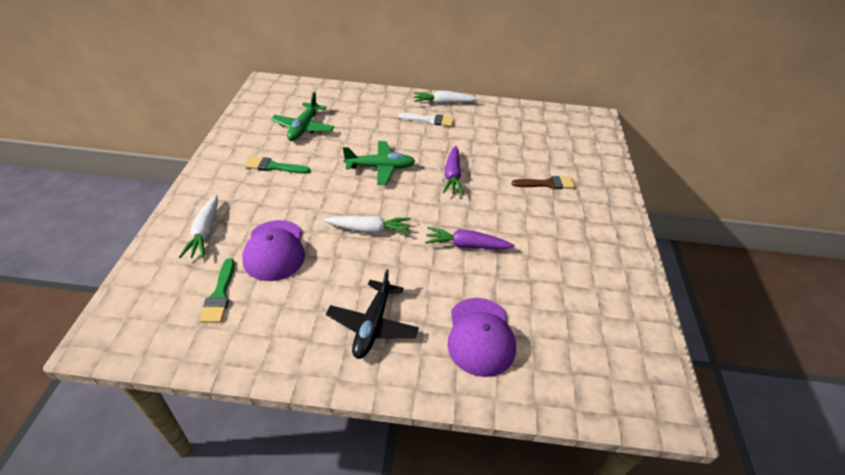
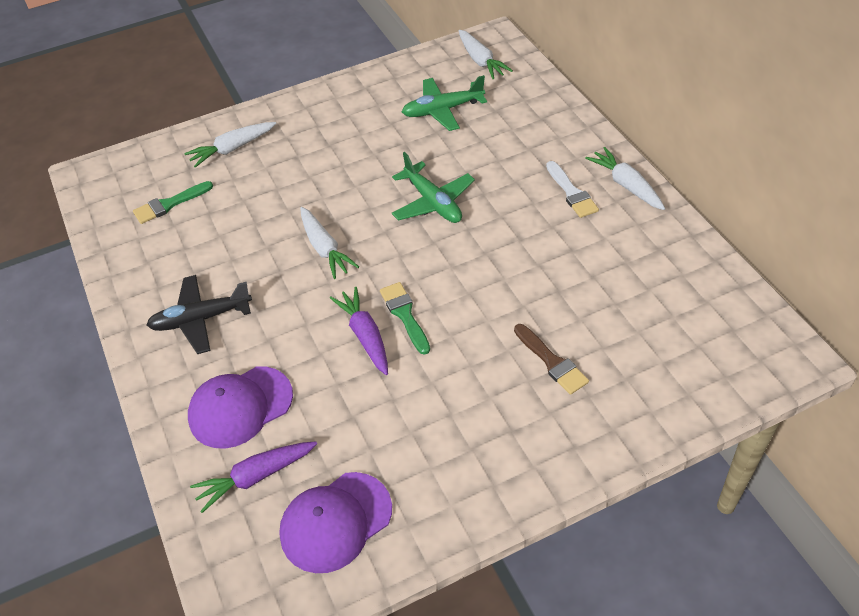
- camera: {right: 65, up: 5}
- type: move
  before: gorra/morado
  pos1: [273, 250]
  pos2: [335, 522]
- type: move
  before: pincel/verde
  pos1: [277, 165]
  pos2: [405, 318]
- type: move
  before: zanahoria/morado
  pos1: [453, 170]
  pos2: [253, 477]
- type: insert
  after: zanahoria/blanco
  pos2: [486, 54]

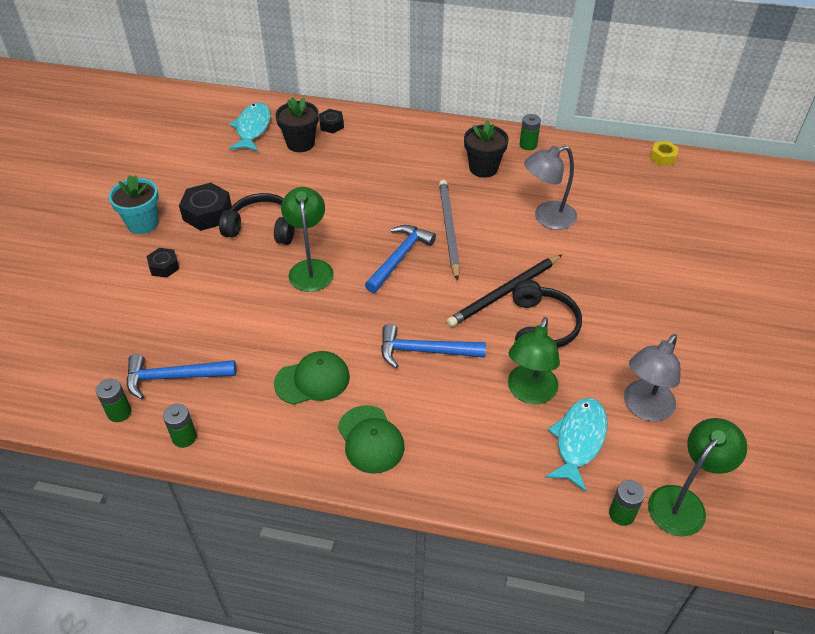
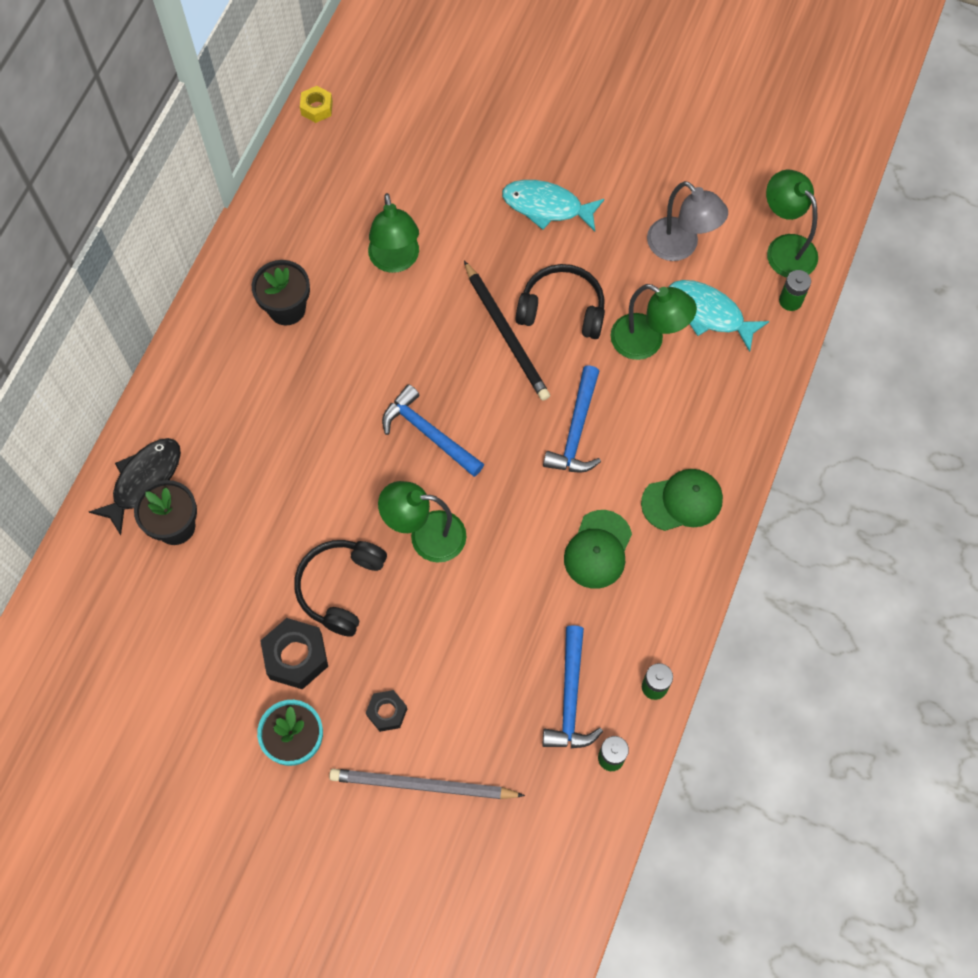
- camera: {right: -80, up: 20}
- type: move
  before: pez/turquesa
  pos1: [250, 126]
  pos2: [553, 205]
- type: rotate
  before: gorra/verde
  pos1: [312, 378]
  pos2: [598, 549]
  turn: -150
- type: replace
  before: tuerca/negro
  after: pez/negro
  pos1: [331, 121]
  pos2: [135, 486]
- type: move
  before: lápiz/gris
  pos1: [449, 230]
  pos2: [427, 784]
- type: delete
  before: pila/verde
  pos1: [530, 132]
- type: recolor
  before: lámpara/gris
  after: lámpara/verde
  pos1: [550, 187]
  pos2: [393, 233]

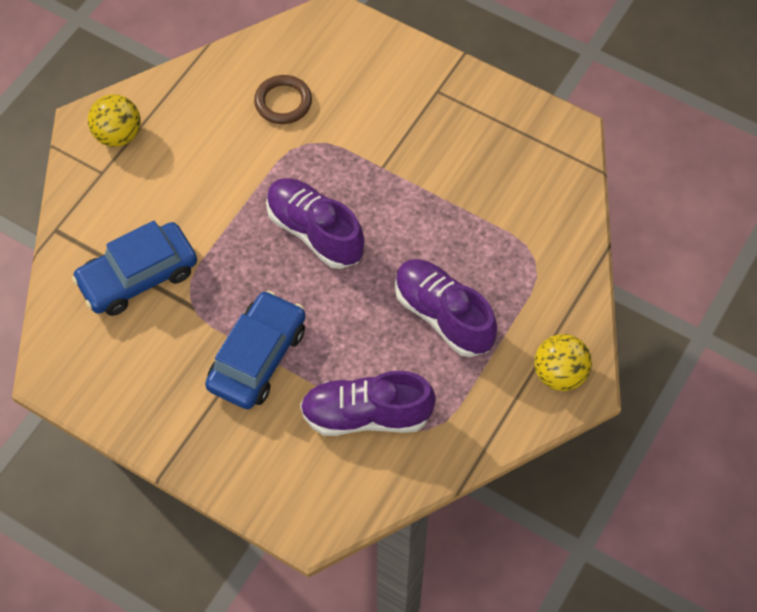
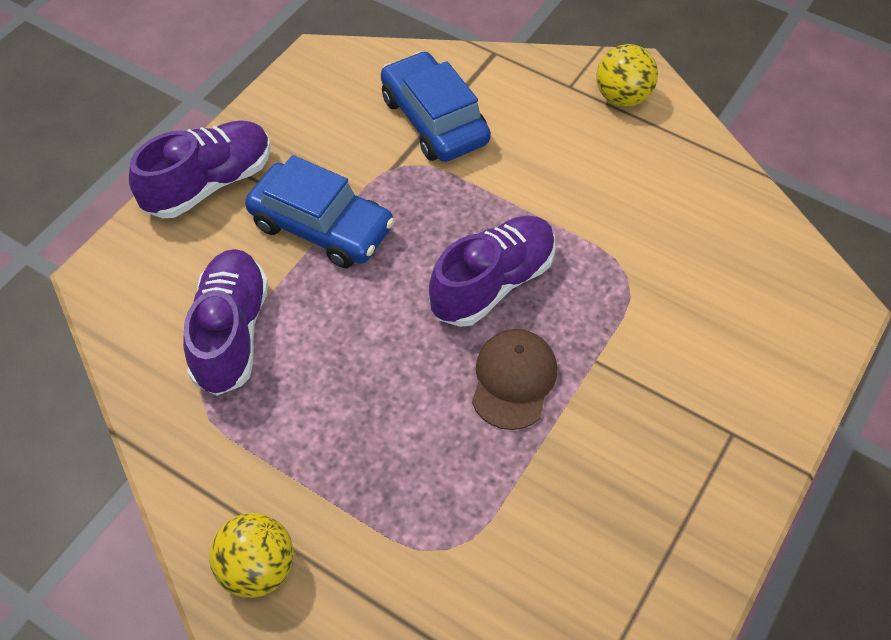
- camera: {right: 90, up: -5}
- type: delete
  before: anillo/marrón
  pos1: [283, 99]
- type: move
  before: zapato/morado
  pos1: [446, 308]
  pos2: [200, 169]
- type: insert
  after: gorra/marrón
  pos2: [514, 379]

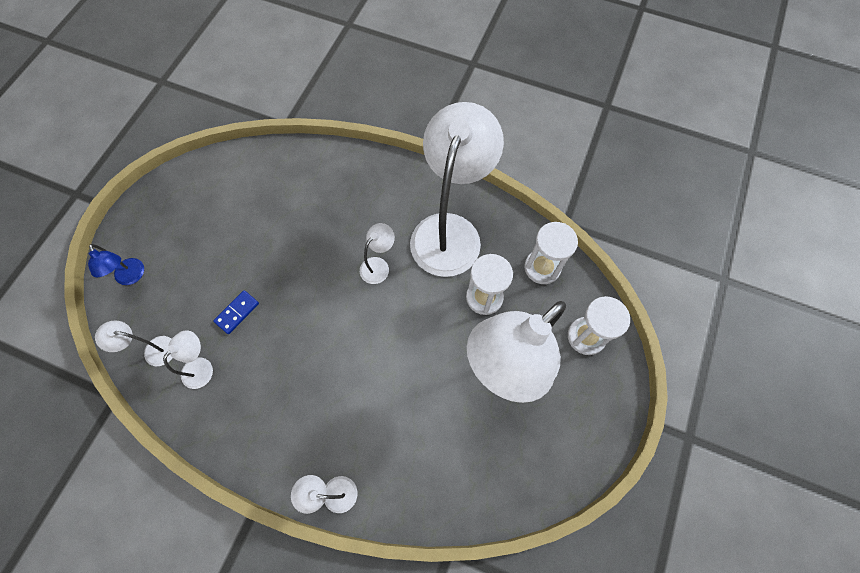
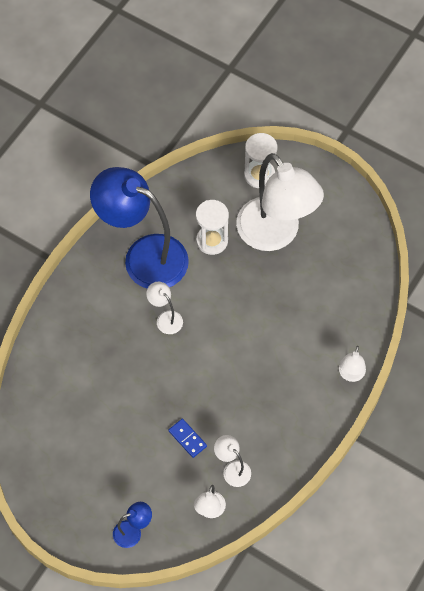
- camera: {right: -80, up: -5}
- type: recolor
  before: lámpara/blanco
  after: lámpara/azul
  pos1: [457, 189]
  pos2: [139, 228]
- type: delete
  before: reloj de arena/blanco
  pos1: [551, 253]

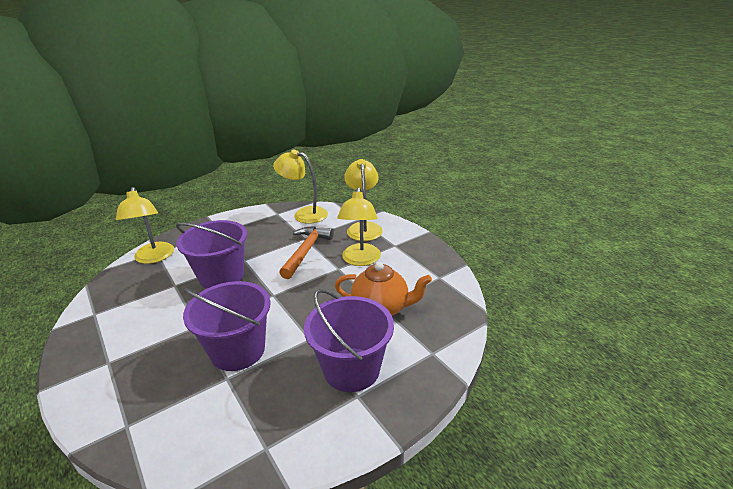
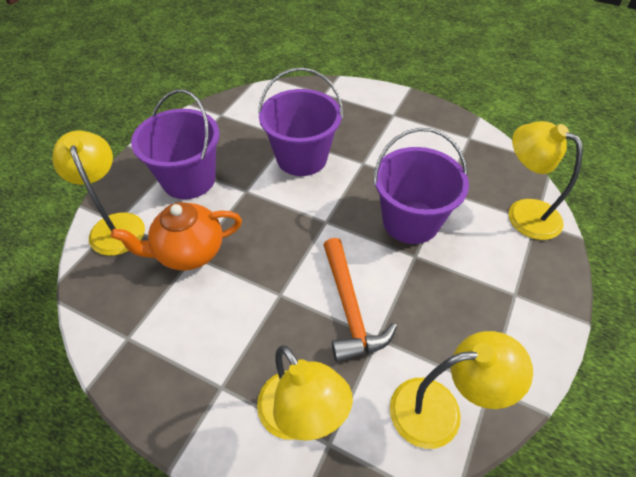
- camera: {right: 150, up: 20}
- type: move
  before: lámpara/amarillo
  pos1: [359, 226]
  pos2: [98, 193]

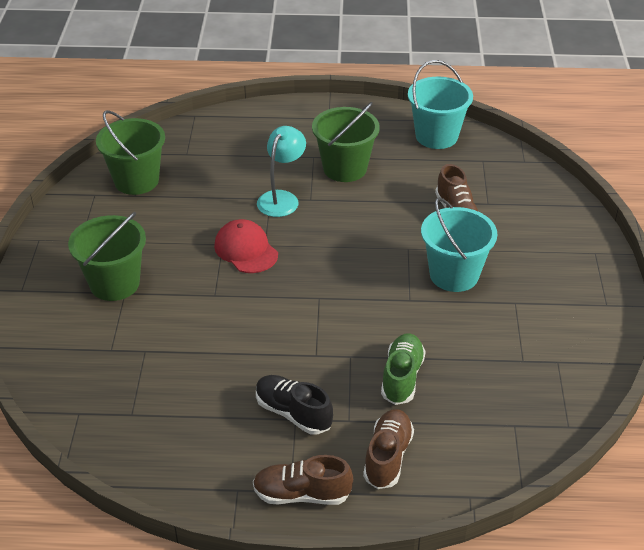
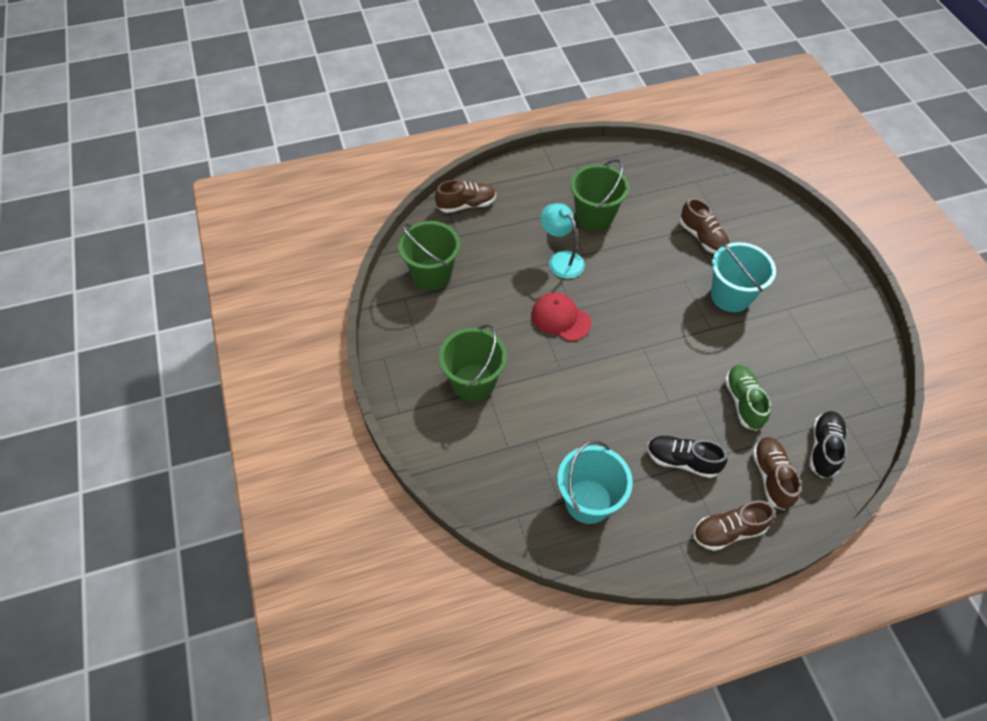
- camera: {right: -20, up: 15}
- type: rotate
  before: lámpara/turquesa
  pos1: [281, 171]
  pos2: [563, 241]
  turn: -45
- type: move
  before: balde/turquesa
  pos1: [440, 104]
  pos2: [595, 482]
- type: insert
  after: zapato/marrón
  pos2: [465, 196]
- type: insert
  after: zapato/negro
  pos2: [828, 444]

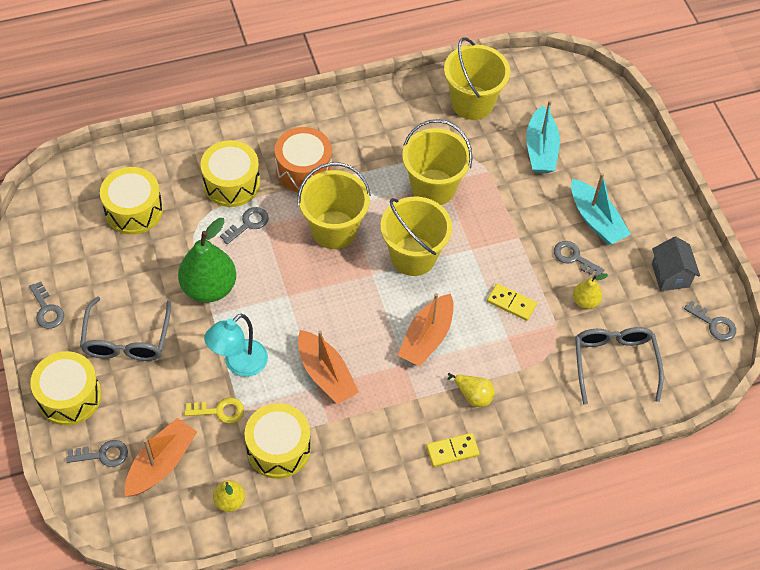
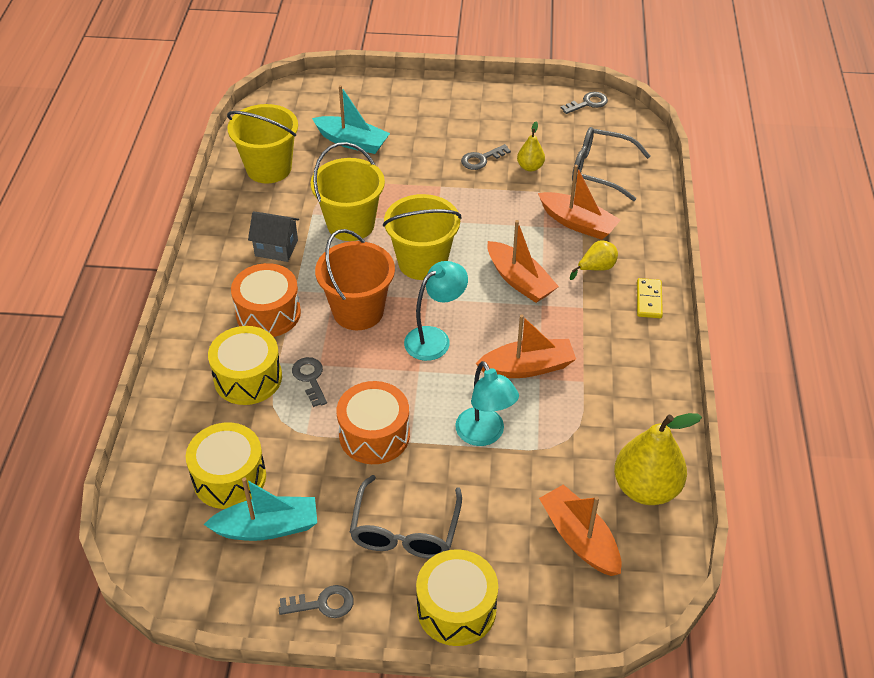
- camera: {right: -65, up: -10}
- type: delete
  before: llave/gris
  pos1: [97, 453]
- type: rotate
  before: gafas/gris
  pos1: [125, 328]
  pos2: [406, 517]
  turn: 75
- type: replace
  before: pera/verde
  after: tambor/naranja
  pos1: [207, 260]
  pos2: [373, 422]
- type: delete
  before: llave/amarillo
  pos1: [214, 410]
- type: resize
  before: pera/amarillo
  pos1: [229, 496]
  pos2: [658, 459]
  scale: 1.97
- type: delete
  before: tambor/amarillo
  pos1: [278, 441]
- type: recolor
  before: balde/amarillo
  after: balde/naranja
  pos1: [334, 205]
  pos2: [355, 279]
- type: delete
  before: ficha de dominó/amarillo
  pos1: [512, 302]
- type: move
  before: barco/turquesa
  pos1: [601, 209]
  pos2: [260, 509]
- type: move
  before: casa/gris
  pos1: [676, 263]
  pos2: [273, 236]
- type: insert
  after: lámpara/turquesa
  pos2: [436, 311]
- type: insert
  after: barco/naranja
  pos2: [579, 202]

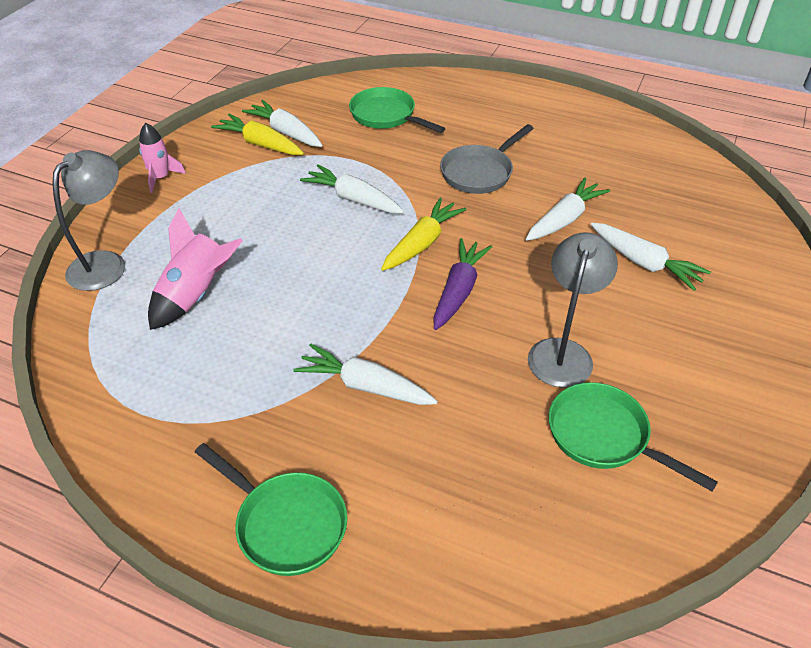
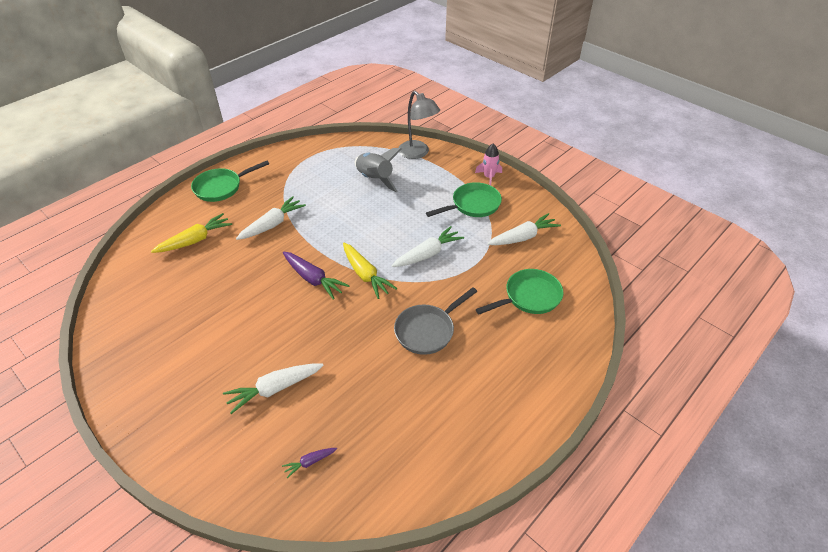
- camera: {right: 110, up: 0}
- type: recolor
  before: cohete/rosa
  after: cohete/gris
  pos1: [195, 269]
  pos2: [378, 170]
- type: move
  before: zanahoria/amarillo
  pos1: [257, 134]
  pos2: [191, 233]
- type: rotate
  before: sartén/gris
  pos1: [487, 159]
  pos2: [435, 321]
  turn: -105
- type: delete
  before: zanahoria/blanco
  pos1: [568, 209]
- type: delete
  before: lámpara/gris
  pos1: [573, 310]
- type: move
  before: sartén/verde
  pos1: [633, 436]
  pos2: [464, 199]
- type: insert
  after: zanahoria/morado
  pos2: [309, 463]

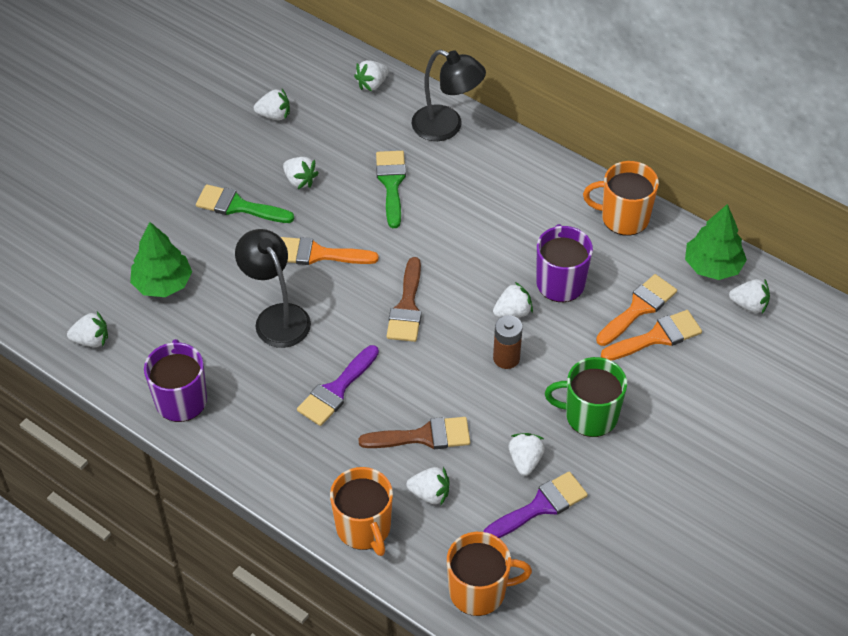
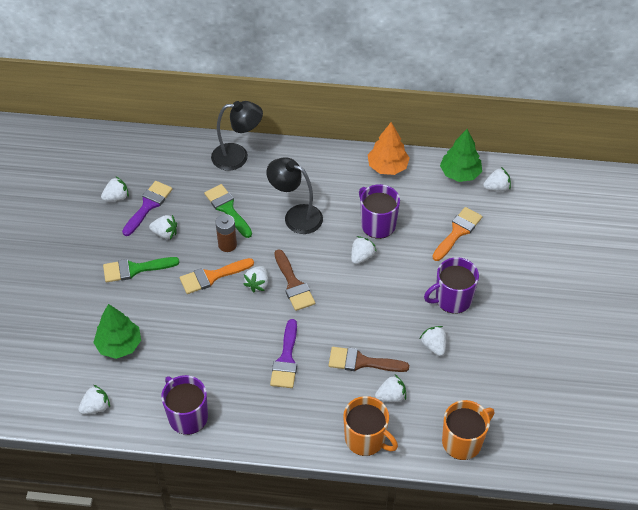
- camera: {right: -30, up: 0}
- type: move
  before: lámpara/negro
  pos1: [273, 288]
  pos2: [294, 195]
- type: move
  before: fresa/blanco
  pos1: [371, 75]
  pos2: [255, 279]
- type: rotate
  before: pincel/marrón
  pos1: [414, 433]
  pos2: [369, 359]
  turn: -135
- type: move
  before: pincel/morado
  pos1: [536, 504]
  pos2: [147, 208]
- type: move
  before: pila/marrón
  pos1: [508, 342]
  pos2: [226, 233]
- type: recolor
  before: taza/verde
  after: taza/morado
  pos1: [586, 397]
  pos2: [451, 285]
- type: replace
  before: taza/naranja
  after: árbol/naranja
  pos1: [621, 198]
  pos2: [389, 148]
- type: delete
  before: pincel/naranja
  pos1: [636, 310]

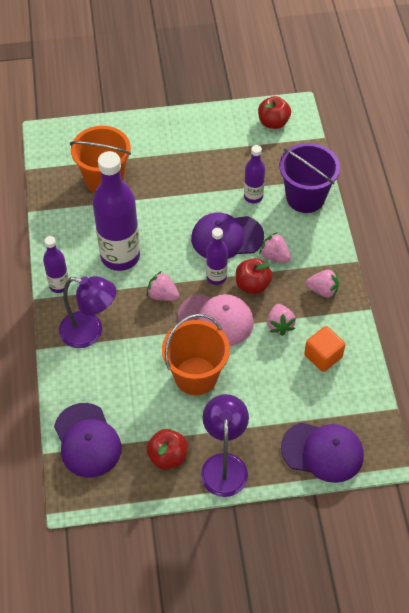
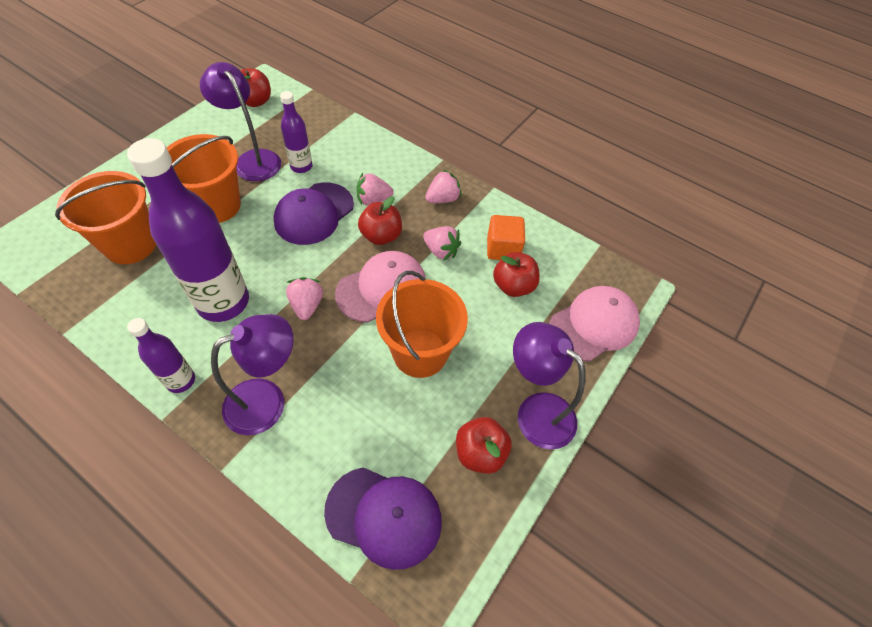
- camera: {right: -50, up: 0}
- type: rotate
  before: fresa/rosa
  pos1: [163, 286]
  pos2: [304, 298]
  turn: 105
- type: delete
  before: botella/morado
  pos1: [217, 256]
- type: delete
  before: balde/morado
  pos1: [309, 178]
- type: recolor
  before: gorra/morado
  after: gorra/rosa
  pos1: [322, 453]
  pos2: [594, 323]
- type: insert
  after: balde/naranja
  pos2: [204, 178]
- type: insert
  after: lámpara/morado
  pos2: [240, 121]
- type: insert
  after: manzana/rojo
  pos2: [516, 274]

